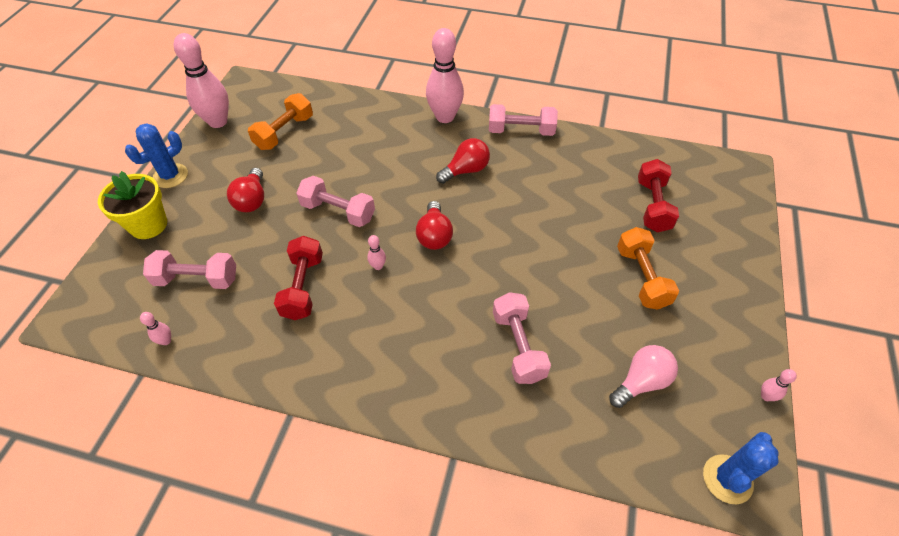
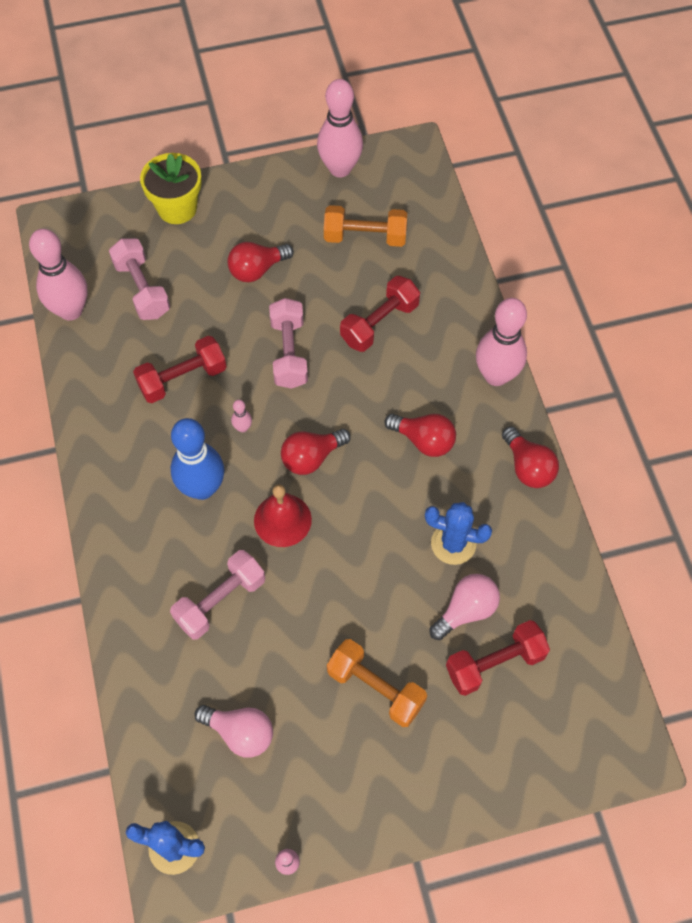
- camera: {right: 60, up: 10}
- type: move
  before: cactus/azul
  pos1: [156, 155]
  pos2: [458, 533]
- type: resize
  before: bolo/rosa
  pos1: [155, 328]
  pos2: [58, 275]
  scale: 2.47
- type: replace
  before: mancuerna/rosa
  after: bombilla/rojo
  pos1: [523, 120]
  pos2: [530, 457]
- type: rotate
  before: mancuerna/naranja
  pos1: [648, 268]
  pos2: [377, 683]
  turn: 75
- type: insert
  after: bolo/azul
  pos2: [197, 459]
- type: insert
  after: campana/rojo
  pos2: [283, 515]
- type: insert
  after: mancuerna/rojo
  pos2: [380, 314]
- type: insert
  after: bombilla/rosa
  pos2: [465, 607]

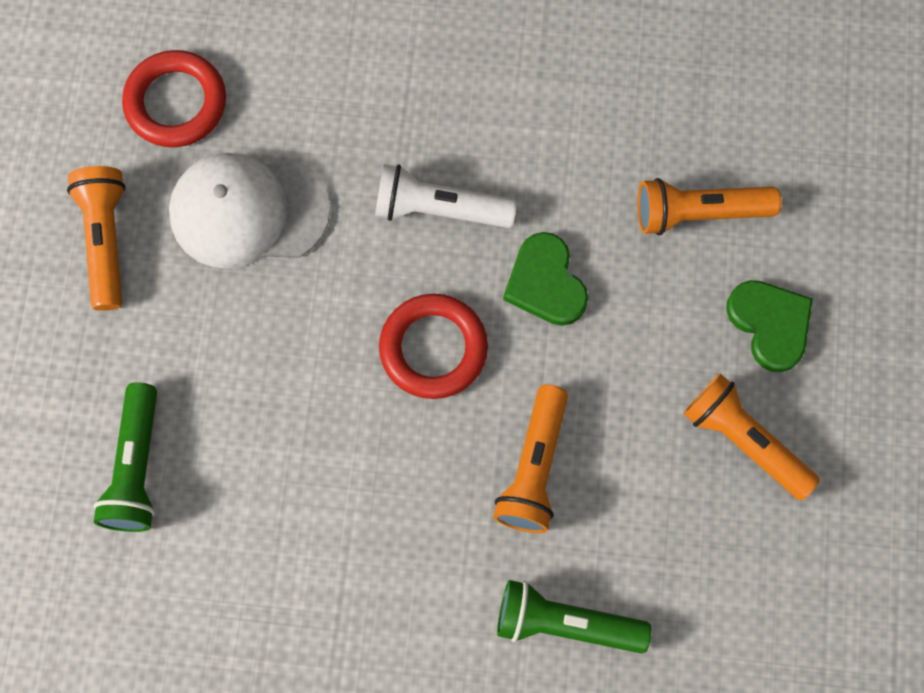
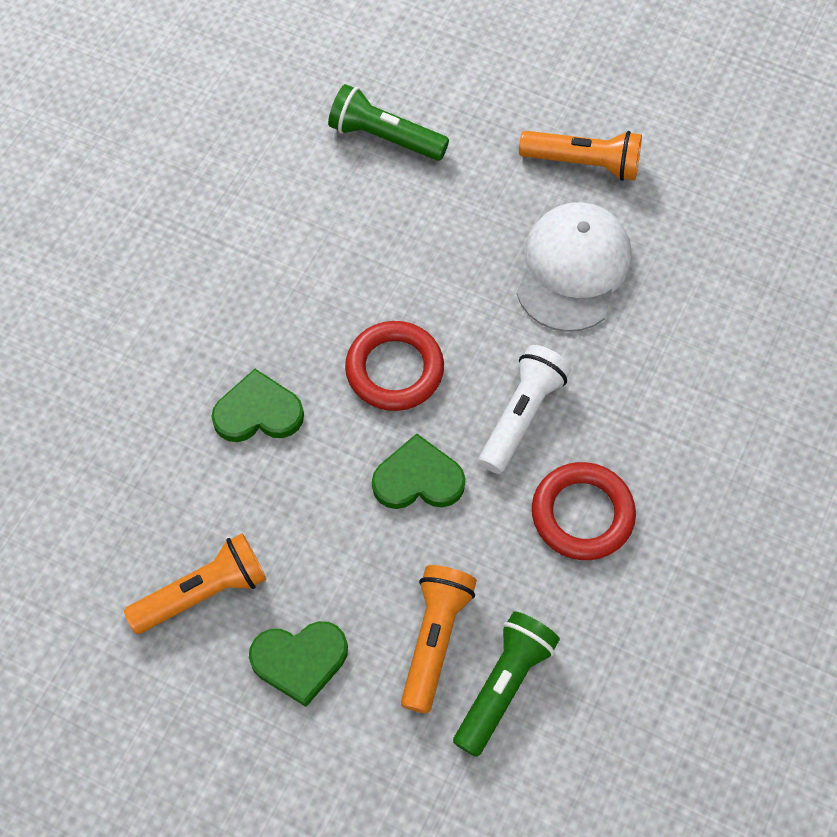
- camera: {right: 110, up: -10}
- type: move
  before: anillo/rojo
  pos1: [174, 98]
  pos2: [584, 511]
- type: replace
  before: lámpara de mano/naranja
  after: corazón/verde
  pos1: [530, 458]
  pos2: [257, 405]
- type: move
  before: lámpara de mano/verde
  pos1: [574, 617]
  pos2: [506, 684]

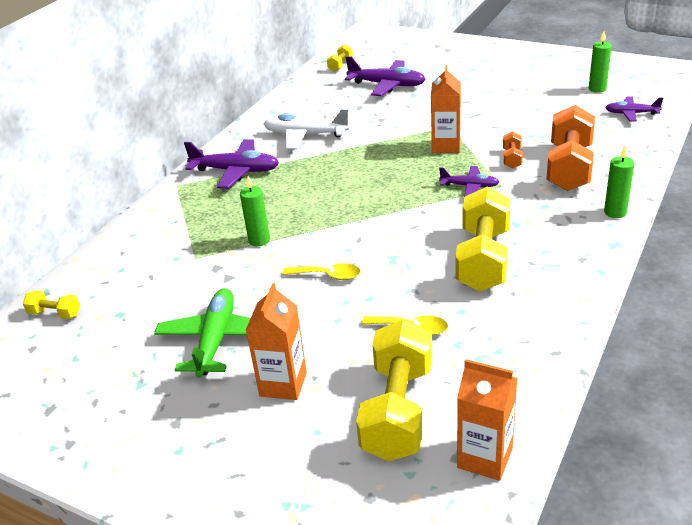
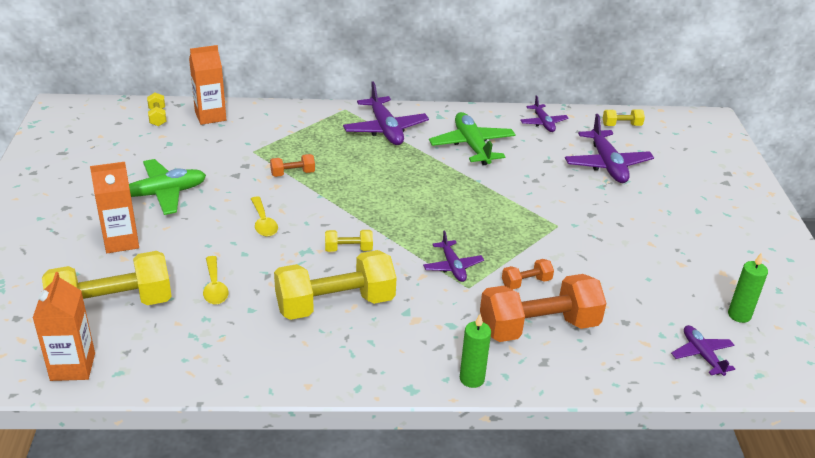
- camera: {right: 55, up: 0}
- type: replace
  before: vela/verde
  after: mancuerna/naranja
  pos1: [255, 211]
  pos2: [292, 165]
- type: recolor
  before: avión/blanco
  after: avión/verde
  pos1: [306, 127]
  pos2: [472, 138]
- type: move
  before: cartón de leche/naranja
  pos1: [446, 109]
  pos2: [207, 85]
- type: insert
  after: mancuerna/amarillo
  pos2: [349, 241]
- type: insert
  after: avión/morado
  pos2: [544, 113]

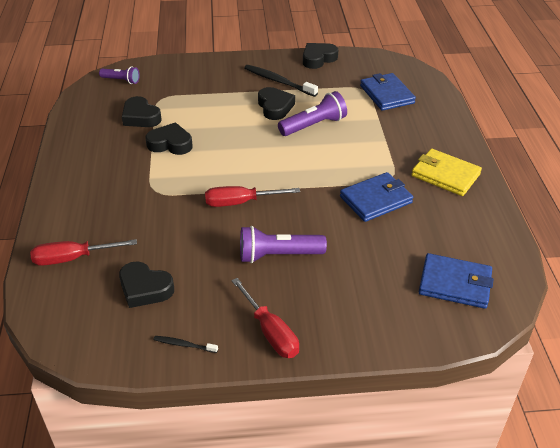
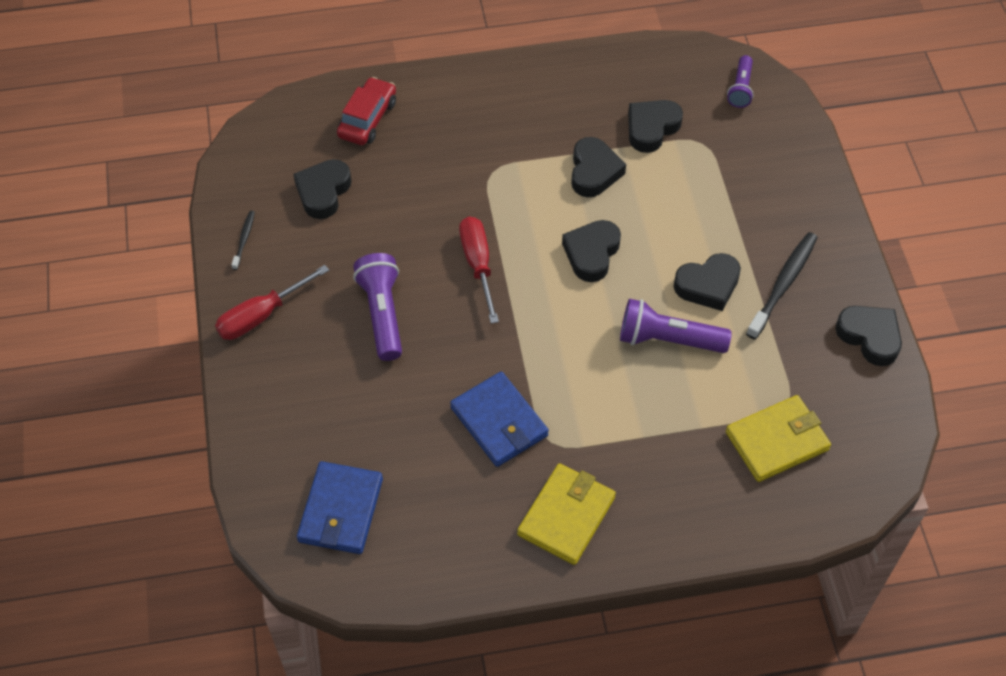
- camera: {right: 85, up: 15}
- type: replace
  before: destornillador/rojo
  after: coche/rojo
  pos1: [83, 252]
  pos2: [366, 111]
- type: rotate
  before: lámpara de mano/morado
  pos1: [312, 113]
  pos2: [676, 326]
  turn: 135
- type: recolor
  before: cartera/azul
  after: cartera/amarillo
  pos1: [388, 92]
  pos2: [778, 438]
- type: insert
  after: corazón/negro
  pos2: [591, 251]

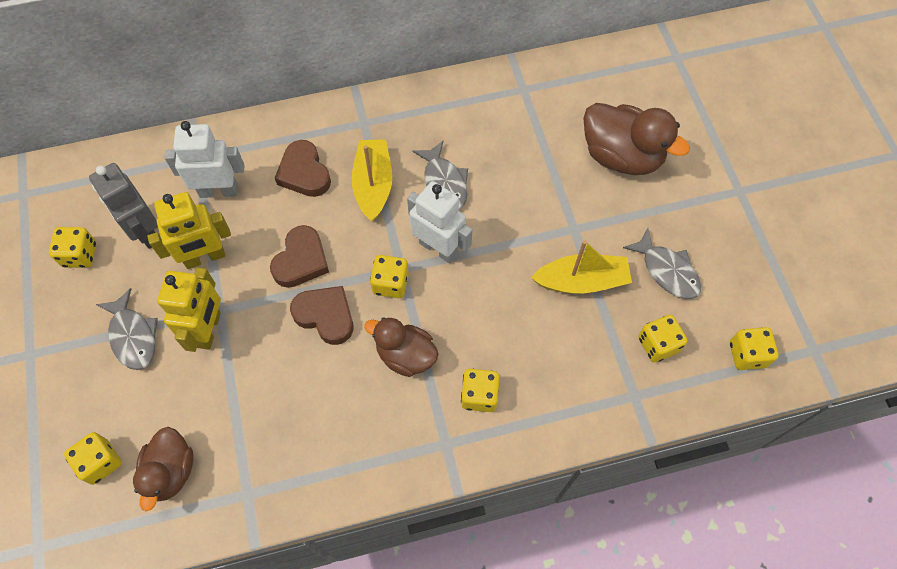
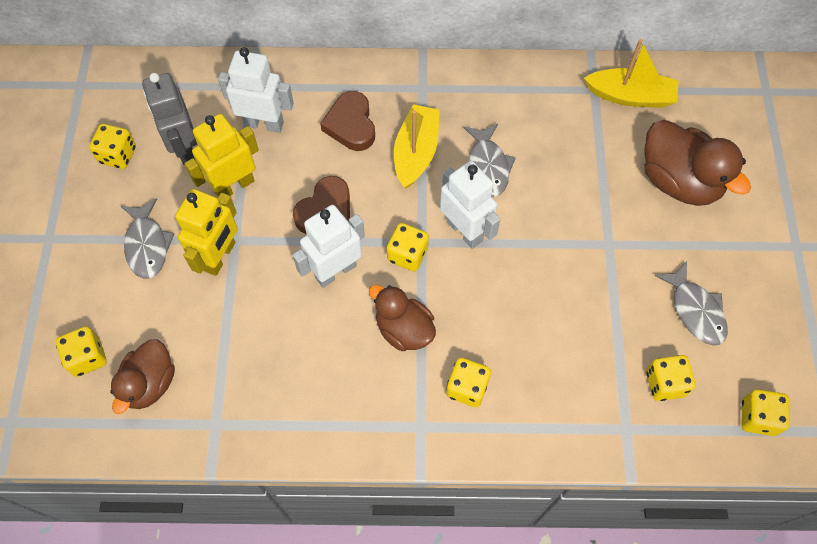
- camera: {right: 15, up: 0}
- type: rotate
  before: robot/amarillo
  pos1: [189, 230]
  pos2: [222, 155]
  turn: 150
- type: replace
  before: corazón/marrón
  after: robot/blanco
  pos1: [321, 315]
  pos2: [329, 246]
- type: move
  before: barco/amarillo
  pos1: [581, 266]
  pos2: [631, 73]

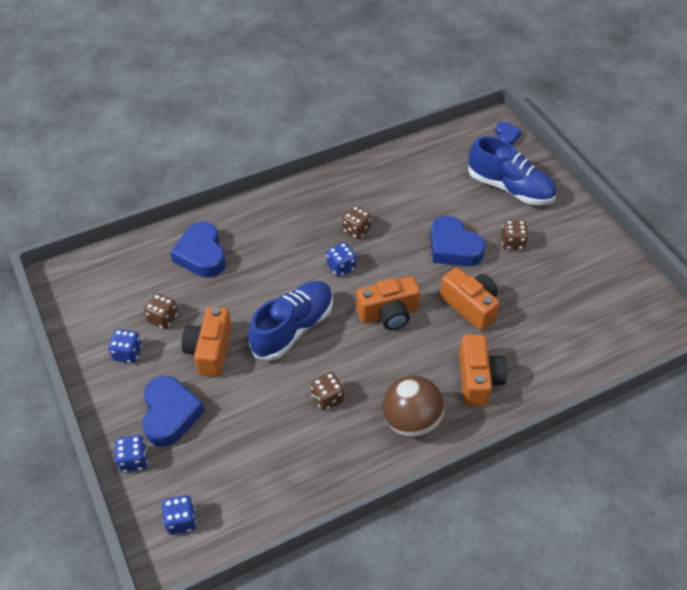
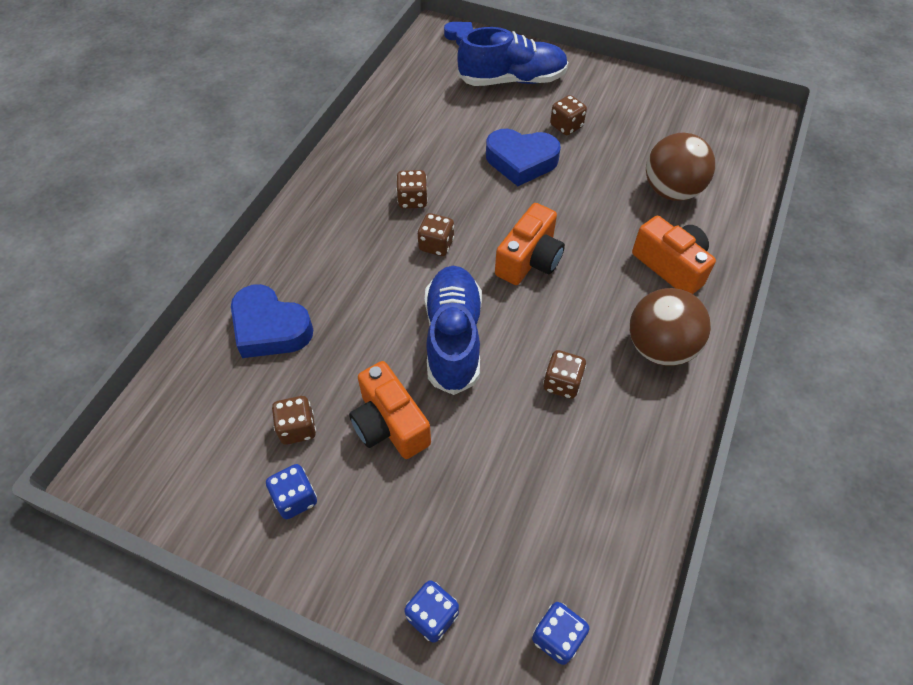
- camera: {right: -40, up: 5}
- type: delete
  before: corazón/azul
  pos1: [173, 411]
- type: recolor
  before: dado/azul
  after: dado/marrón
  pos1: [341, 259]
  pos2: [435, 234]
- type: delete
  before: cámara/naranja
  pos1: [470, 299]
- type: insert
  after: pelota/marrón
  pos2: [680, 167]

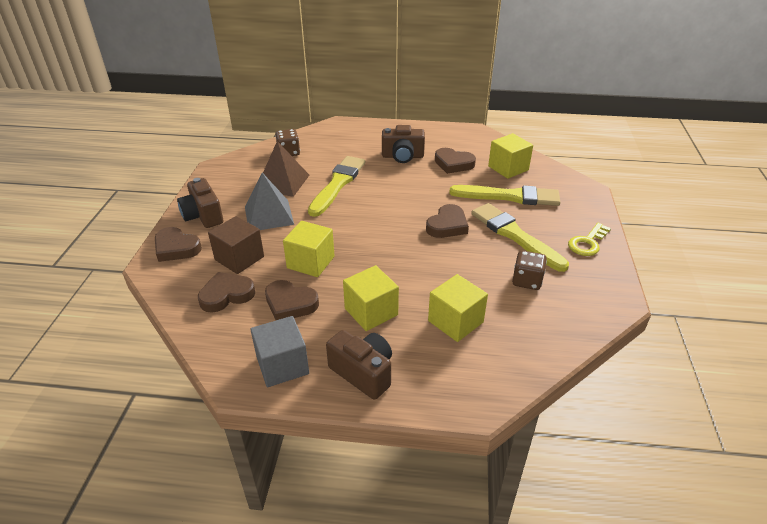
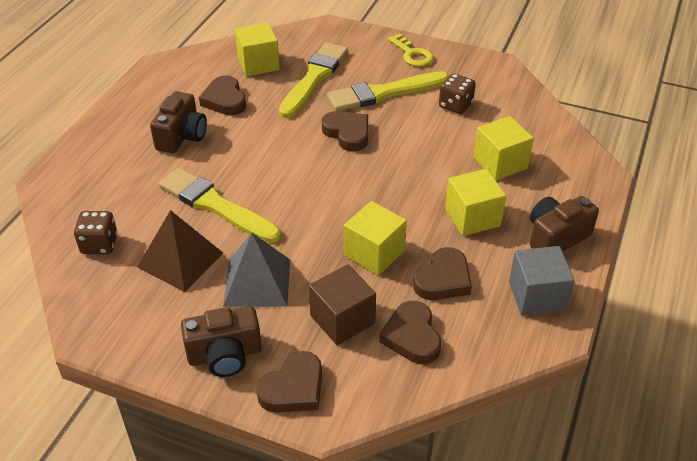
- camera: {right: -75, up: 5}
- type: rotate
  before: corazón/marrón
  pos1: [455, 161]
  pos2: [222, 95]
  turn: 120

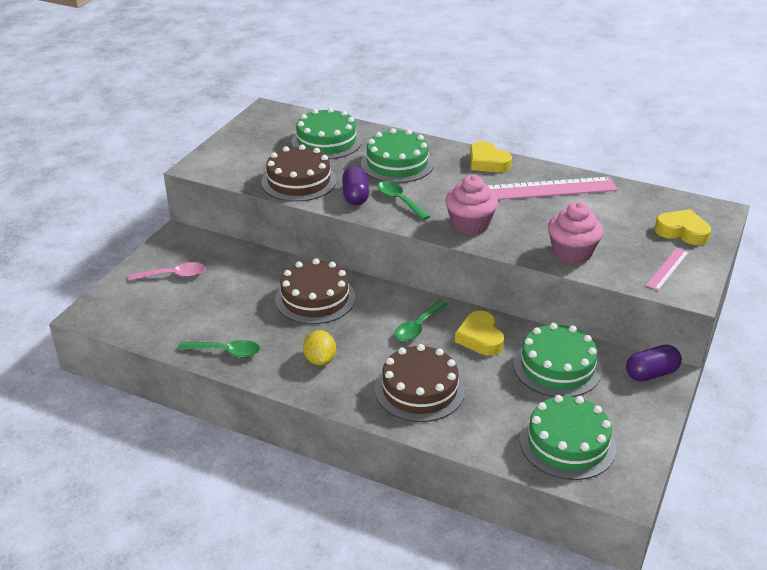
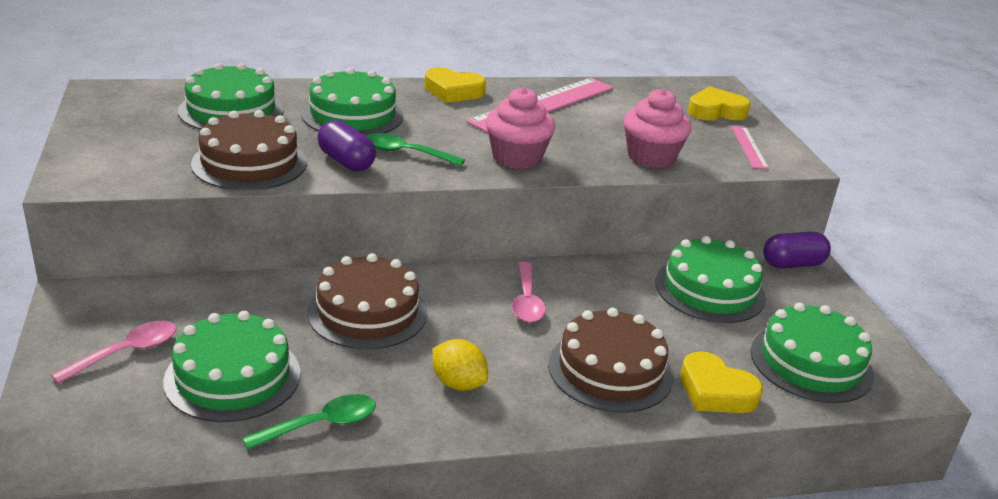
- camera: {right: -40, up: -5}
- type: recolor
  before: cuchara/verde
  after: cuchara/rosa
  pos1: [421, 320]
  pos2: [529, 292]
- type: move
  before: corazón/amarillo
  pos1: [479, 333]
  pos2: [721, 382]
- type: rotate
  before: cápsula/morado
  pos1: [654, 363]
  pos2: [797, 250]
  turn: 45
- type: insert
  after: tarta/verde
  pos2: [232, 366]

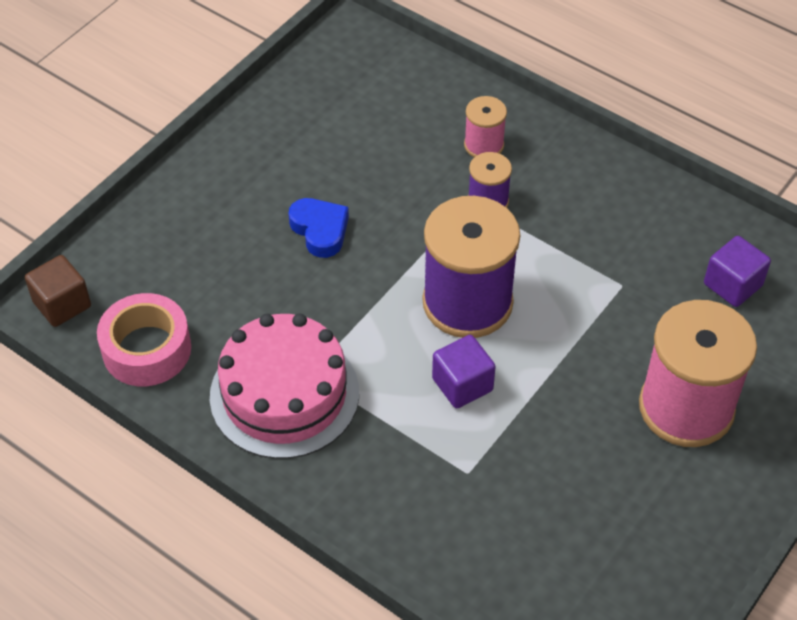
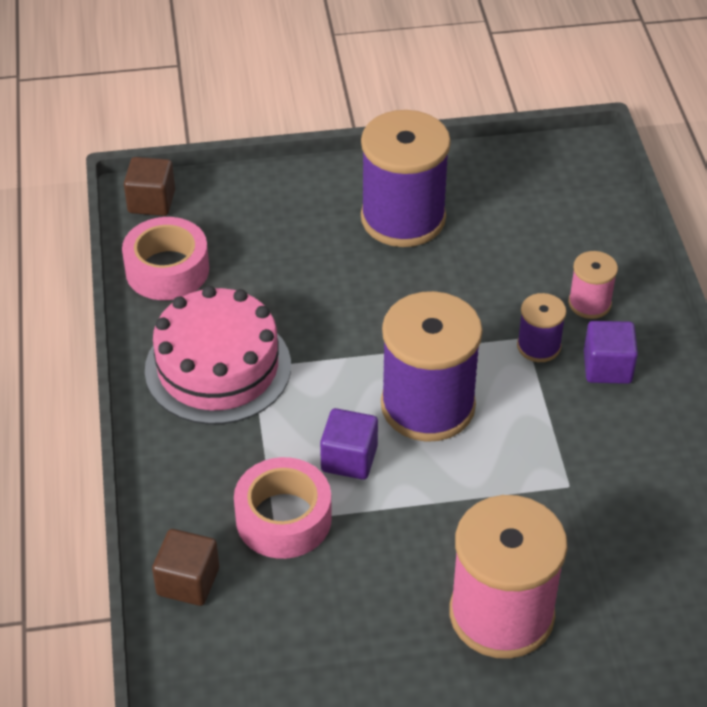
- camera: {right: 45, up: -5}
- type: delete
  before: corazón/azul
  pos1: [319, 228]
- type: move
  before: cubo/morado
  pos1: [737, 271]
  pos2: [611, 352]
- type: insert
  after: cubo/marrón
  pos2: [185, 567]
- type: insert
  after: cinta adhesiva/rosa
  pos2: [283, 508]
- type: insert
  after: carrete/morado
  pos2: [406, 178]

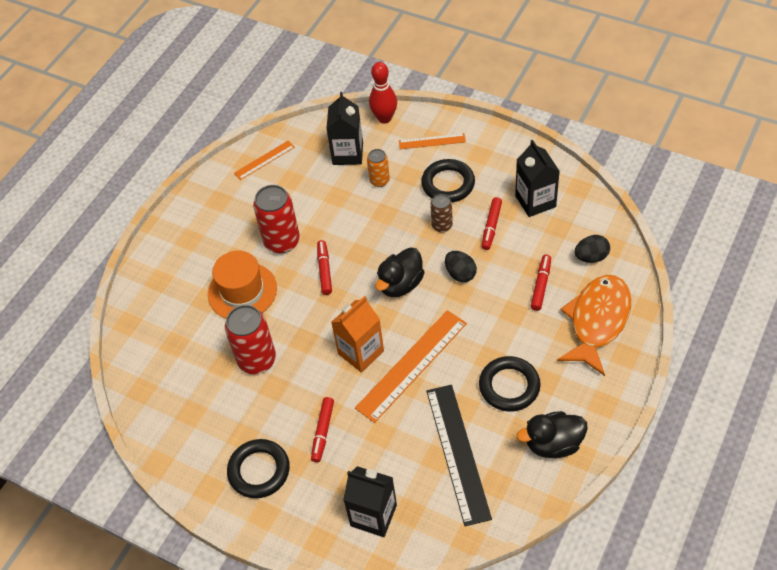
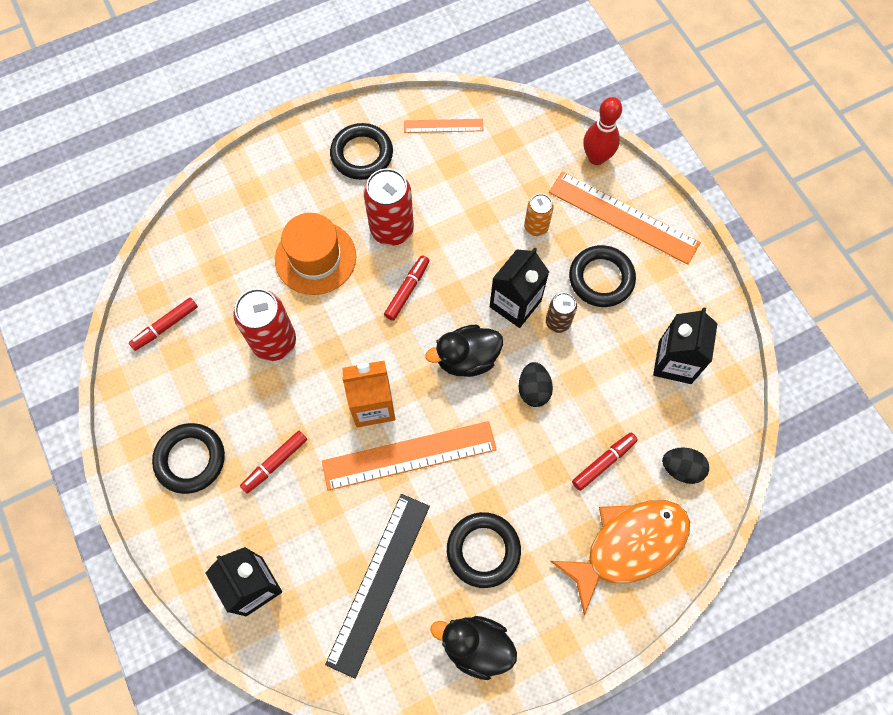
- camera: {right: 30, up: 15}
- type: move
  before: cartón de leche/negro
  pos1: [344, 128]
  pos2: [519, 287]
- type: resize
  before: regla/naranja
  pos1: [432, 141]
  pos2: [625, 218]
  scale: 1.89
- type: move
  before: rotulador/rojo
  pos1: [492, 223]
  pos2: [163, 324]
- type: insert
  after: anillo/negro
  pos2: [361, 151]

